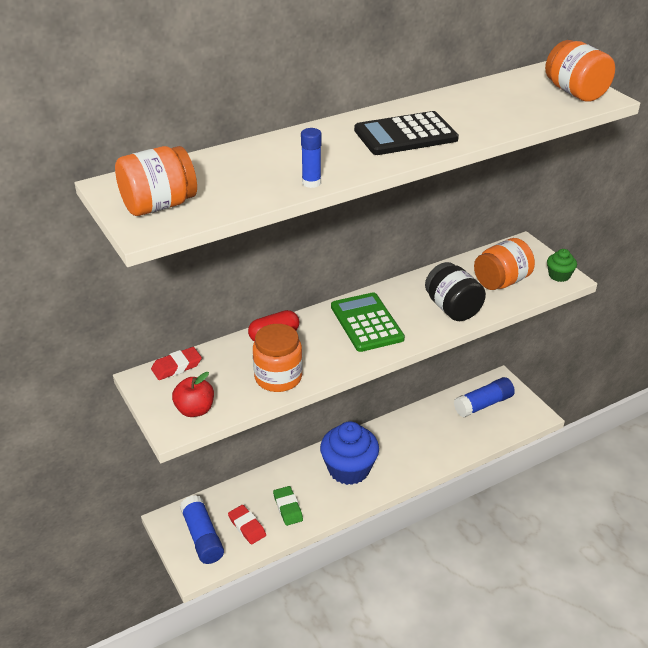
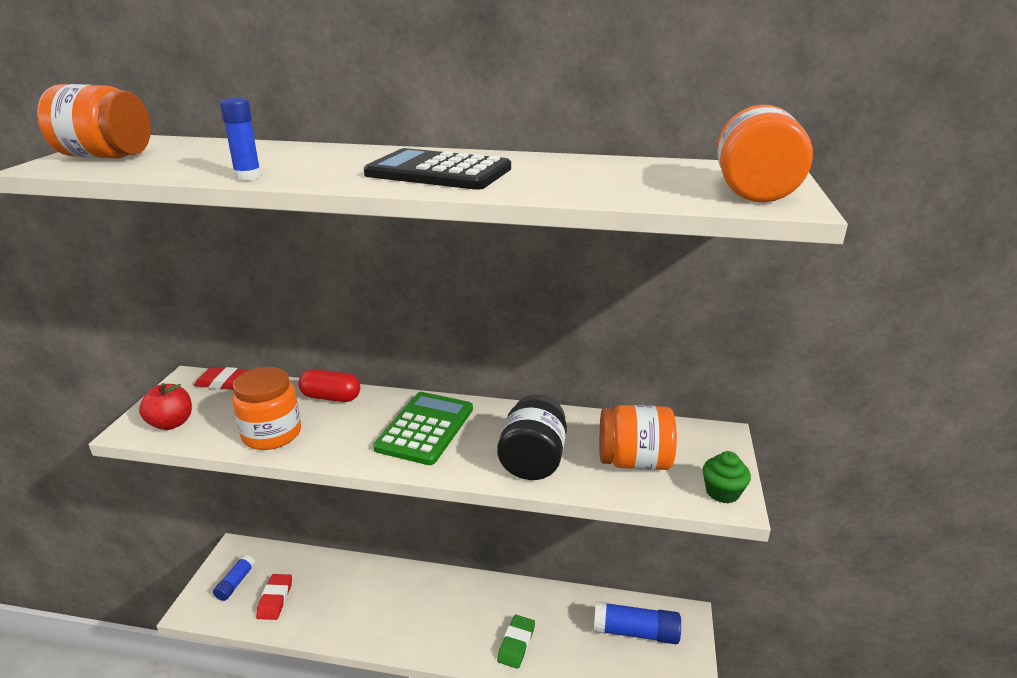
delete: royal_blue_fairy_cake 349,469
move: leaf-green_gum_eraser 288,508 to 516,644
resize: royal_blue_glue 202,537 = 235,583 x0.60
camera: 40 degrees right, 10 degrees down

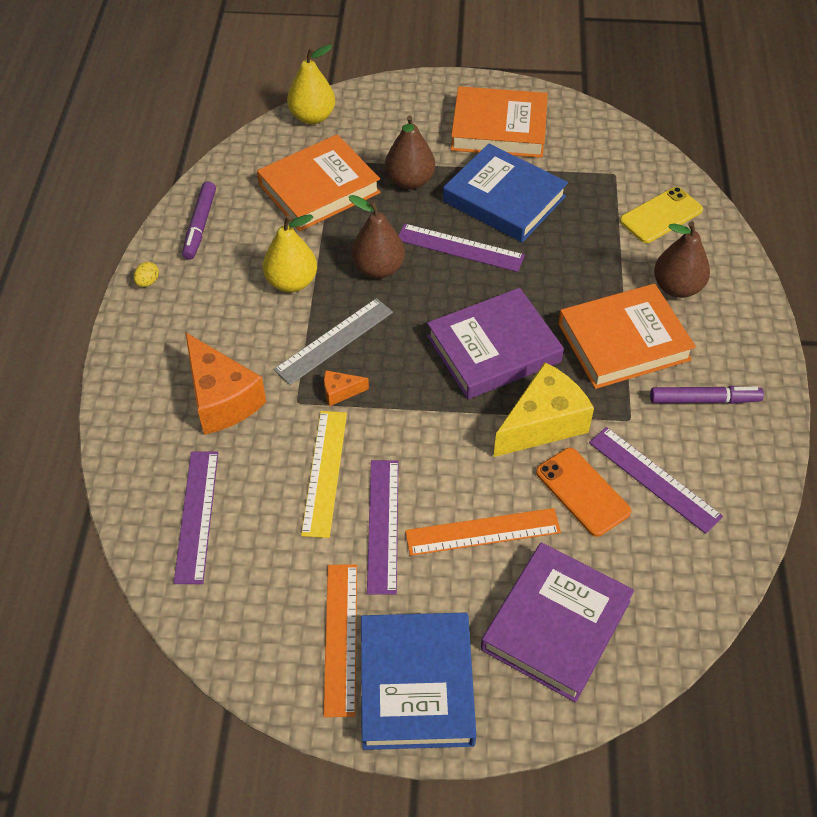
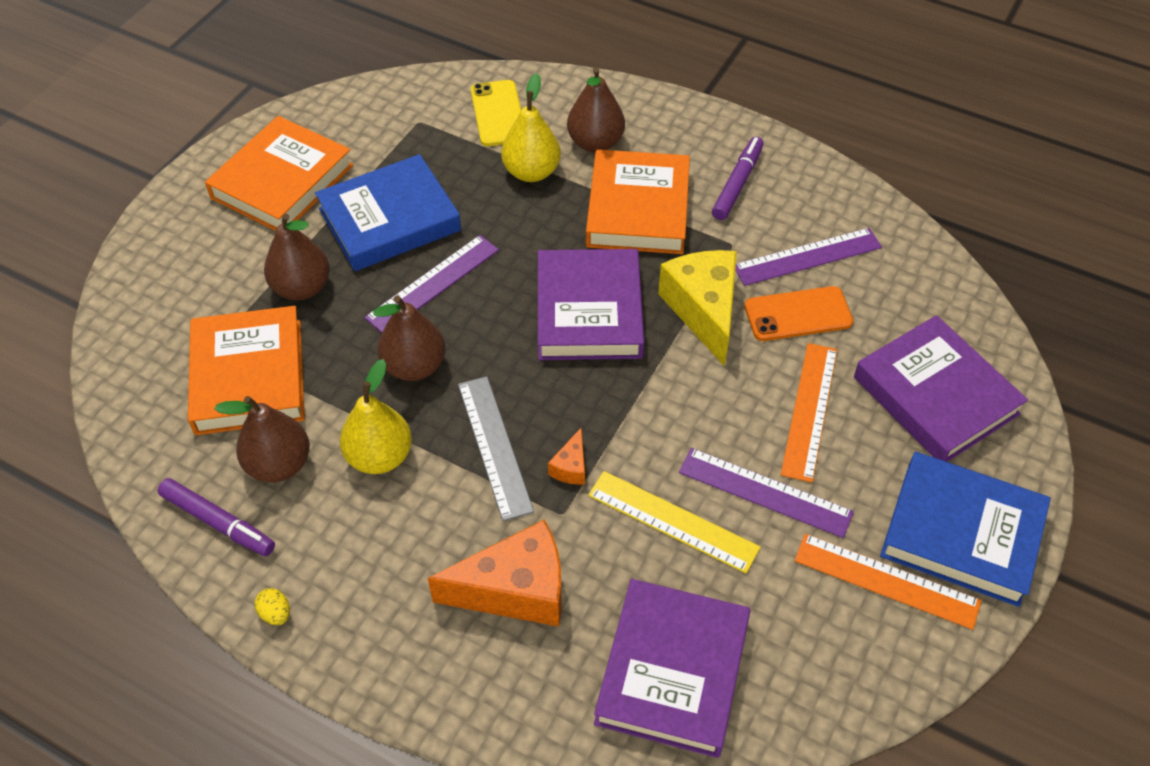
insert: brown_pear_fruit 279,464
move: golden_pear_fruit 312,117 to 531,172
replace: violet_ruler 197,515 to violet_book 672,671
camera: 65 degrees left, 0 degrees up

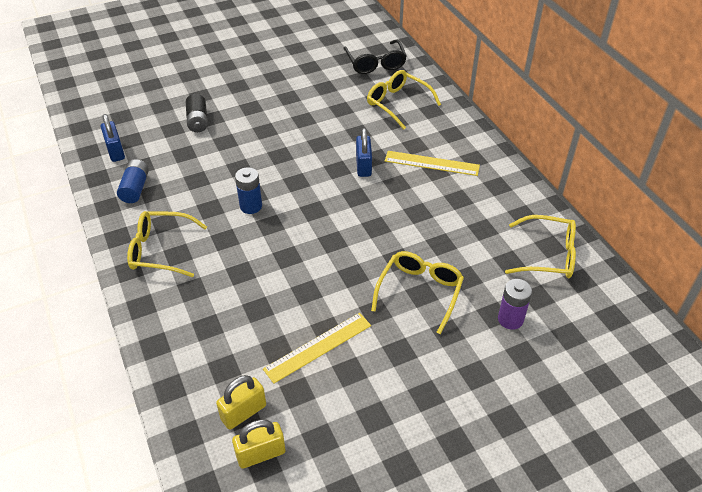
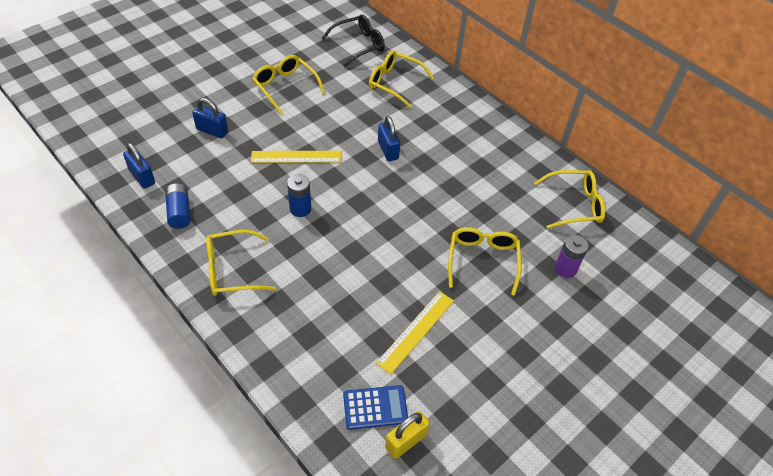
insert: golden_spectacles 285,87
move: golden_ruler 431,163 to 296,157
replace: ebony_battery 198,121 to royal_blue_padlock 212,131; golden_padlock 243,412 to royal_blue_pocket_calculator 375,407
rotate: ebony_spectacles 375,63 = 358,45 90 degrees counterclockwise
camera: 20 degrees left, 5 degrees up

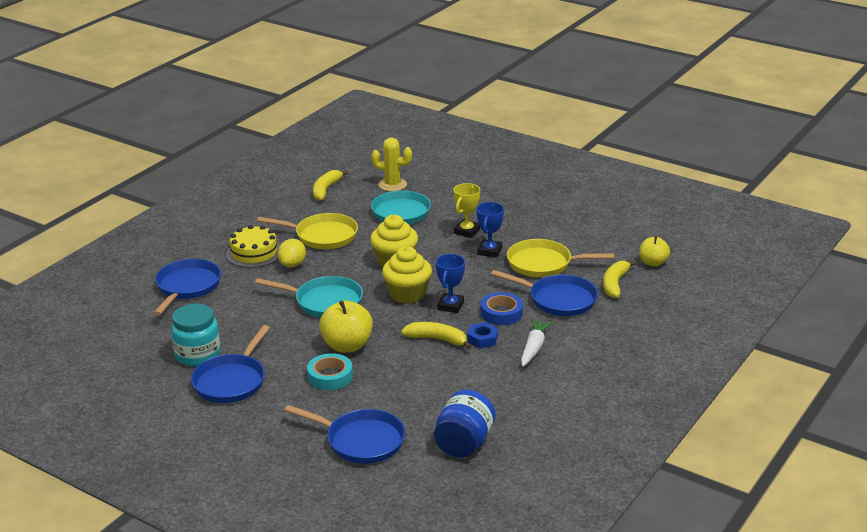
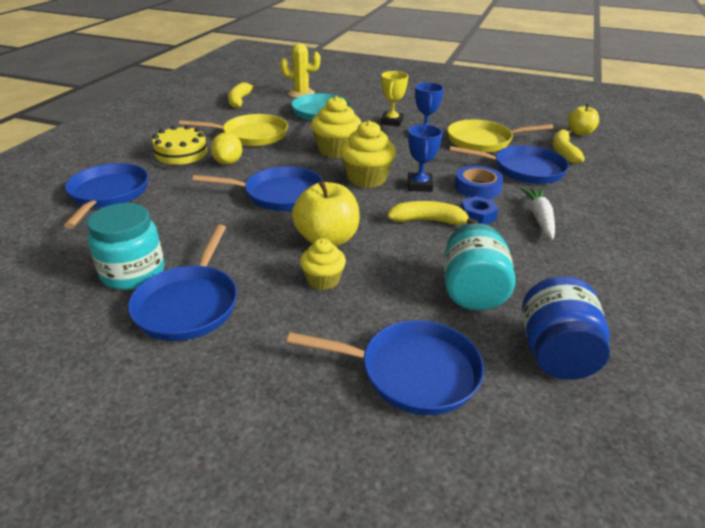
insert: teal_jar 472,291
replace: teal_sticky_tape 330,376 to golden_fairy_cake 323,280
recolor: teal_frying_pan 324,302 to royal_blue_frying_pan 279,194
camera: 15 degrees left, 5 degrees up

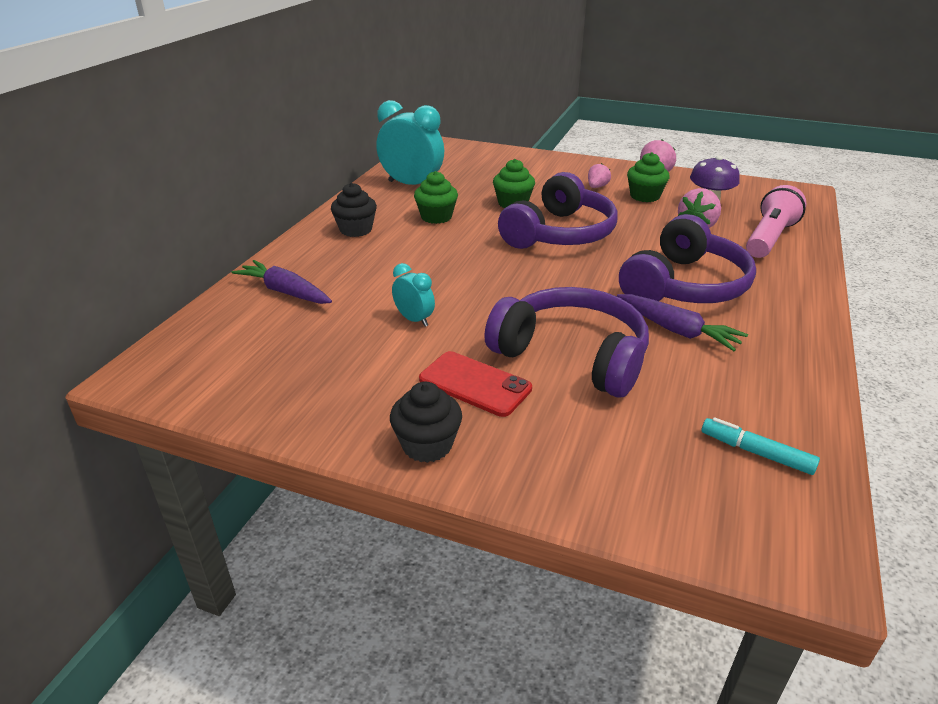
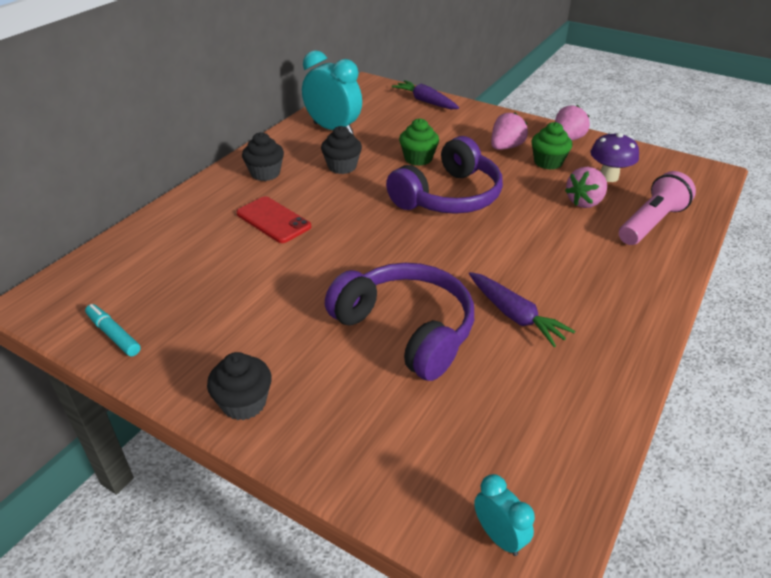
delete: violet_over-ear_headphones 684,285
move: violet_root_vegetable 285,292 to 425,101; teal_bedside_clock 414,319 to 499,536; scarlet_phone 475,384 to 273,220; teal_marker_pen 756,452 to 113,335
recolor: leaf-green_fairy_cake 436,217 to ebony_fairy_cake 342,167
resize: rose-pink_berry 597,187 = 505,147 x1.58
camera: 10 degrees right, 5 degrees up

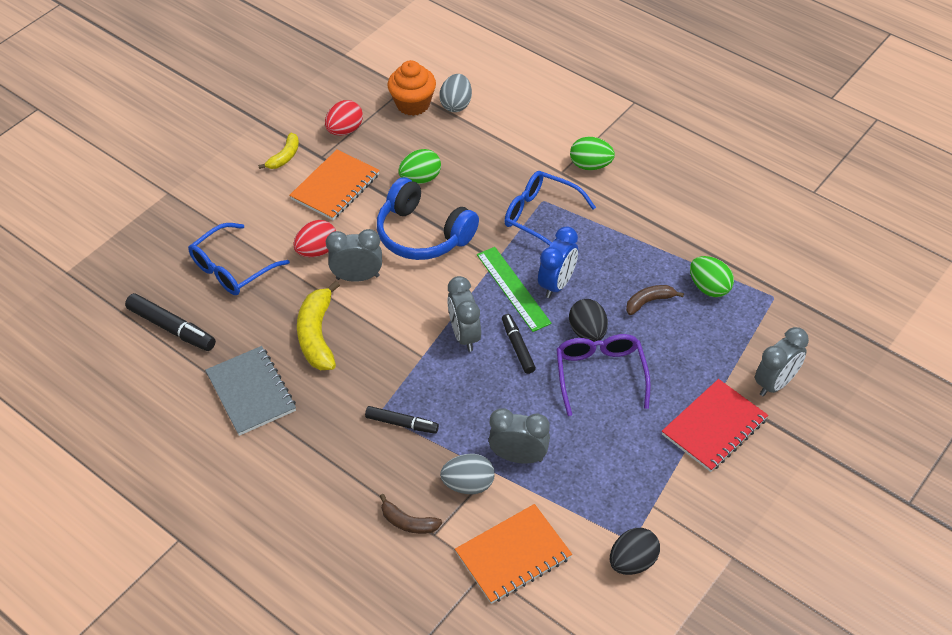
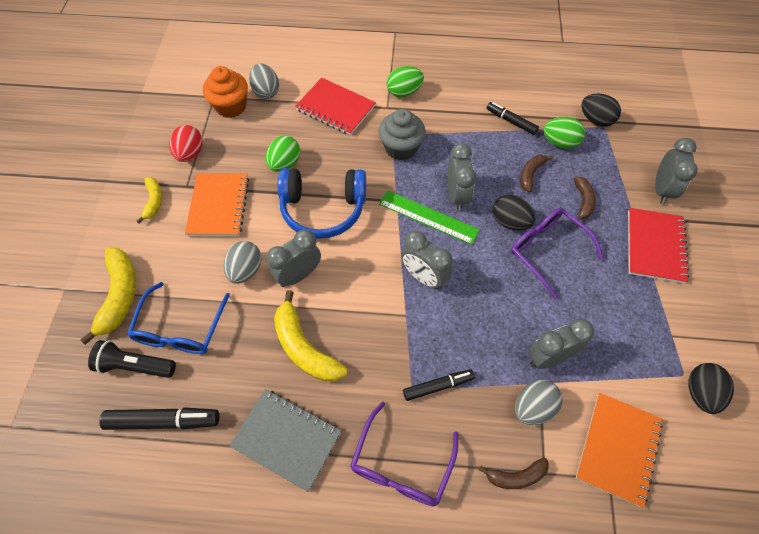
insert: golden_banana 119,296; ebony_flashlight 135,366; scarlet_notebook 335,108; violet_spectacles 401,464; brown_banana 583,201; ebony_egg_shape 595,120
move: ebony_marker_pen 518,347 to 511,121
replace: royal_blue_spectacles 541,216 to grey_fairy_cake 401,148
recolor: scarlet_egg_shape 317,251 to grey_egg_shape 245,270; royal_blue_bedside_clock 557,284 to grey_bedside_clock 457,196
camera: 35 degrees left, 10 degrees up

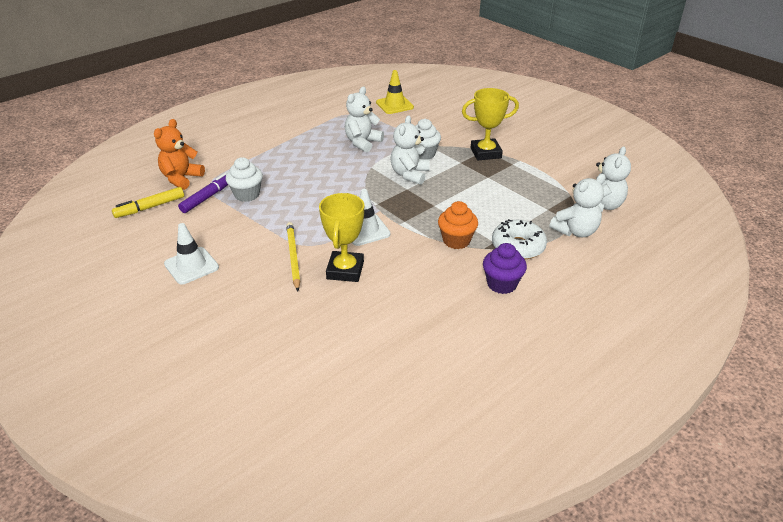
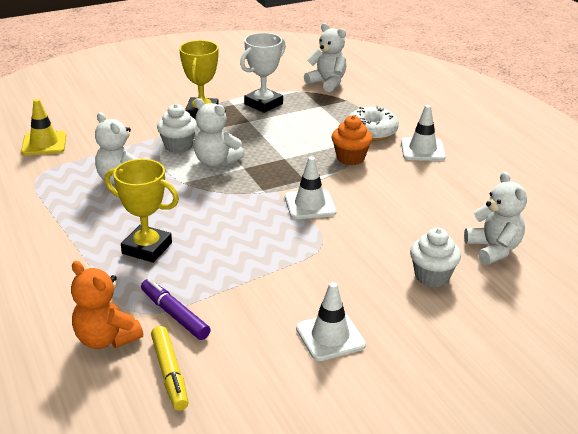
delete: golden_pencil 293,257
insert: white_prize_cup 263,104
move: white_fairy_cake 247,195 to 432,276; golden_prize_cup 345,270 to 147,248; white_stuffed_bear 575,231 to 493,249
replace: violet_fairy_cake 501,284 to white_road_cone 422,150
camera: 75 degrees left, 5 degrees down

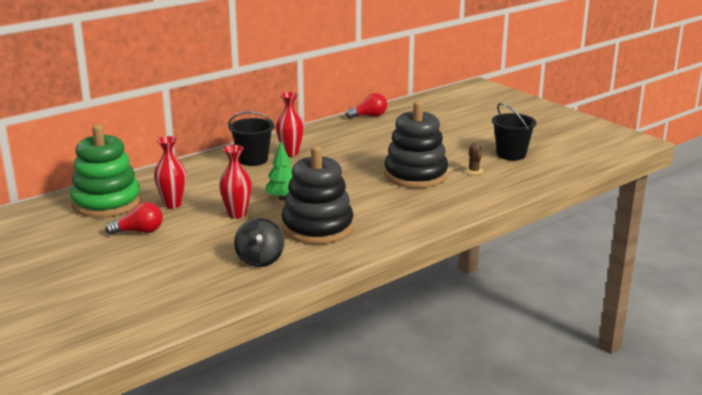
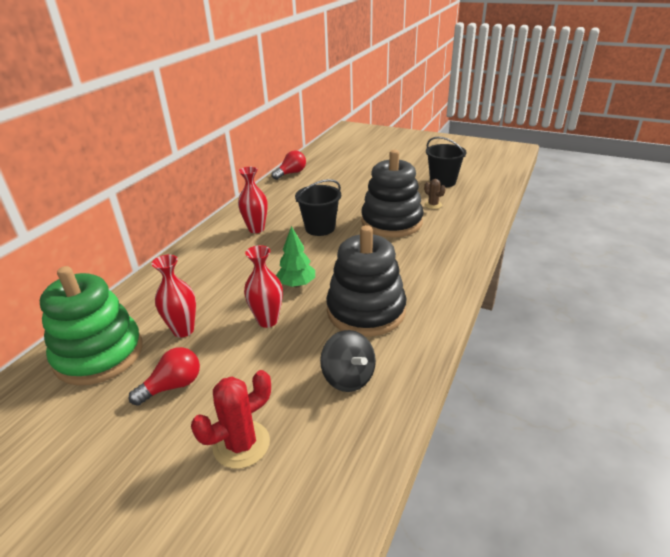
insert: scarlet_cactus 241,444
move: ebony_sand_bucket 253,160 to 320,228
camera: 25 degrees left, 10 degrees up

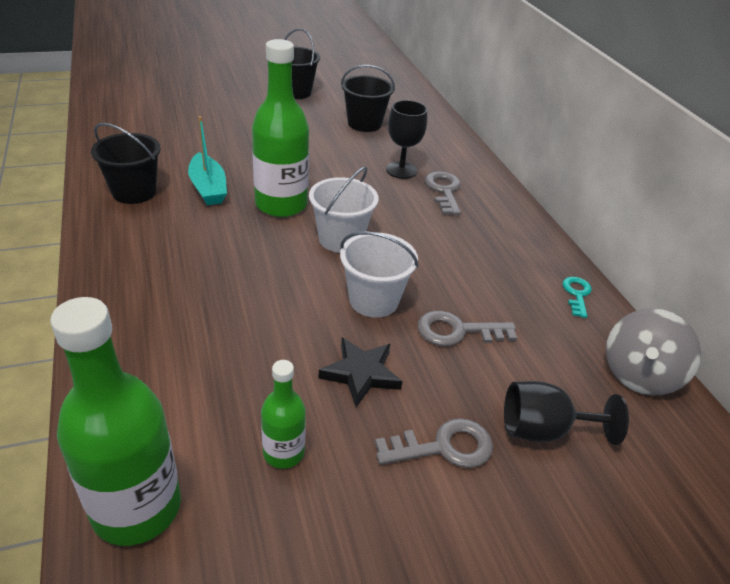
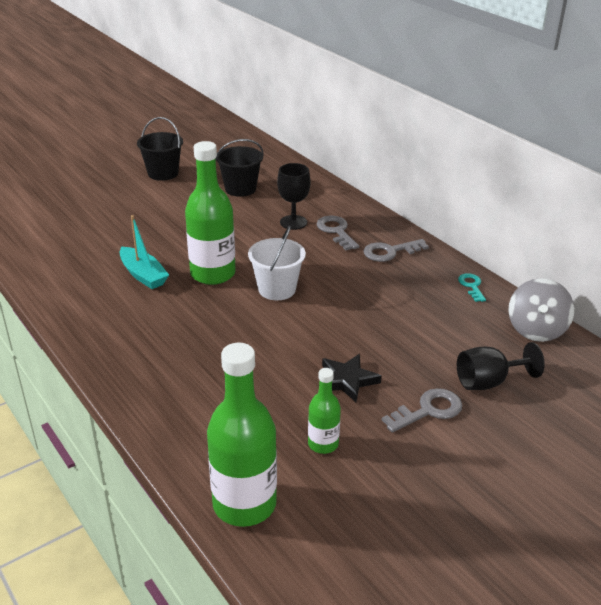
delete: ebony_sand_bucket 134,192; white_sand_bucket 373,300
move: grey_key 457,331 to 390,252
camera: 15 degrees left, 5 degrees down

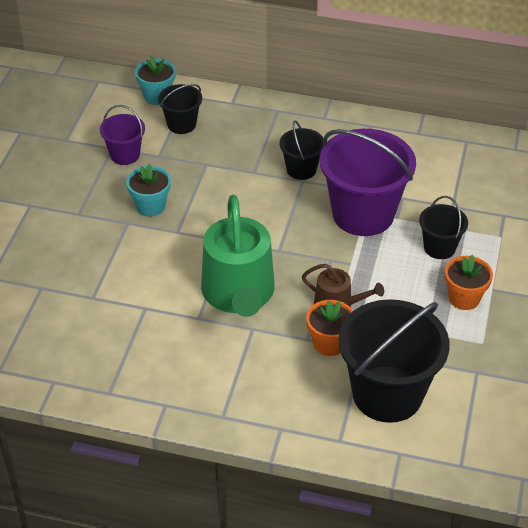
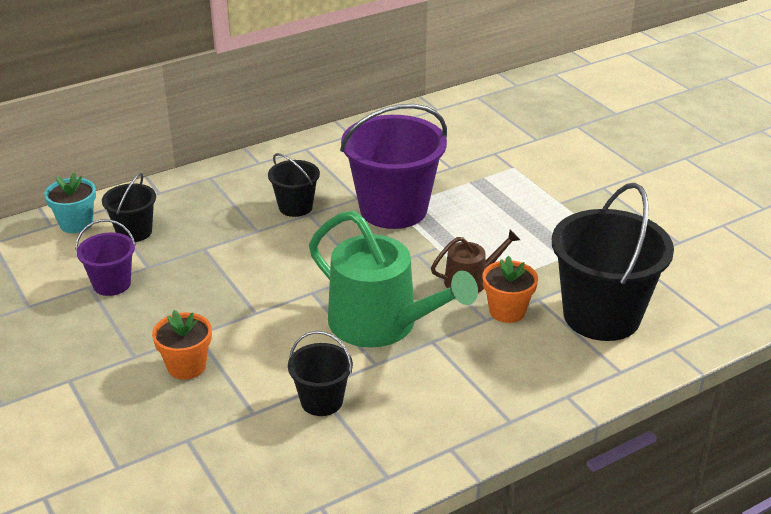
delete: teal_potted_plant 150,206
move: ebony_sand_bucket 439,247 to 321,401; orange-coloured_potted_plant 464,298 to 186,366
camera: 45 degrees left, 10 degrees down

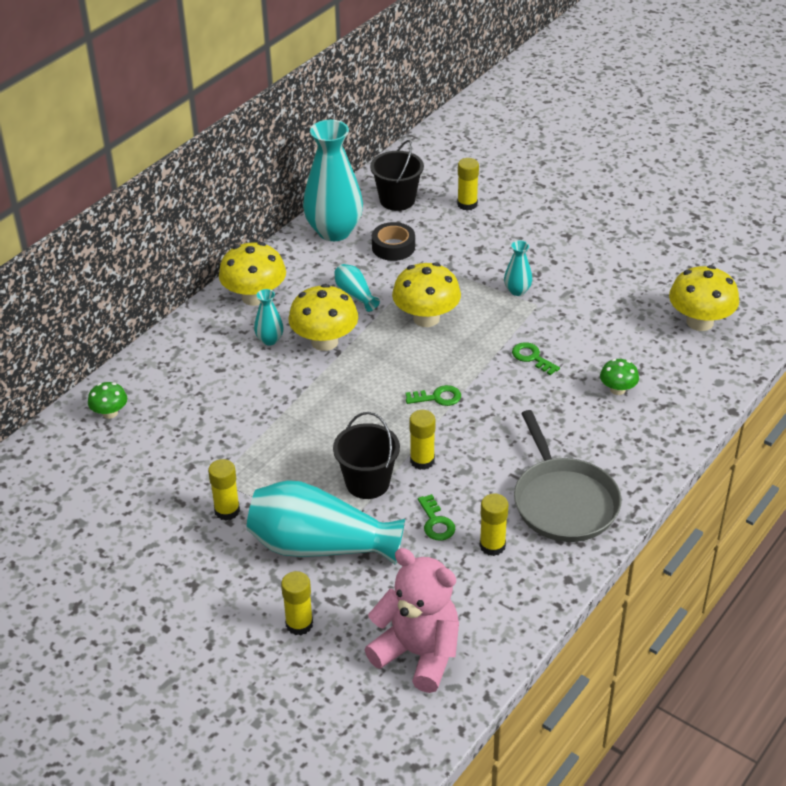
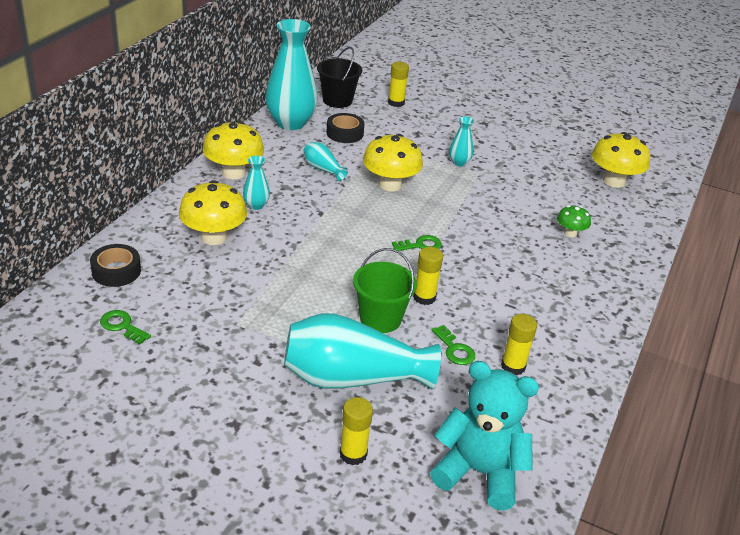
delete: golden_glue 227,511; grey_frying_pan 563,501
move: golden_toadstool 324,341 to 213,237; leaf-green_key 532,357 to 122,326
replace: leaf-green_toadstool 110,413 to ebony_sticky_tape 116,271
recolor: ebony_sand_bucket 367,483 to leaf-green_sand_bucket 380,319; rose-pink_stuffed_bear 418,653 to teal_stuffed_bear 479,472
camera: 15 degrees left, 5 degrees down

